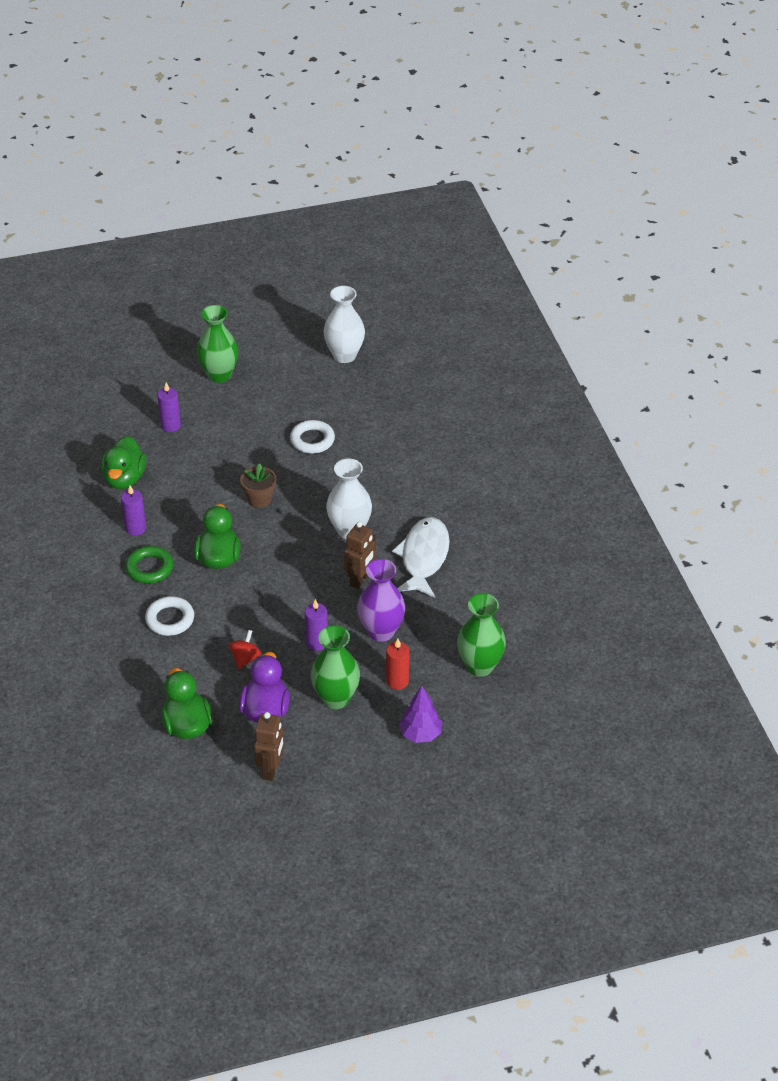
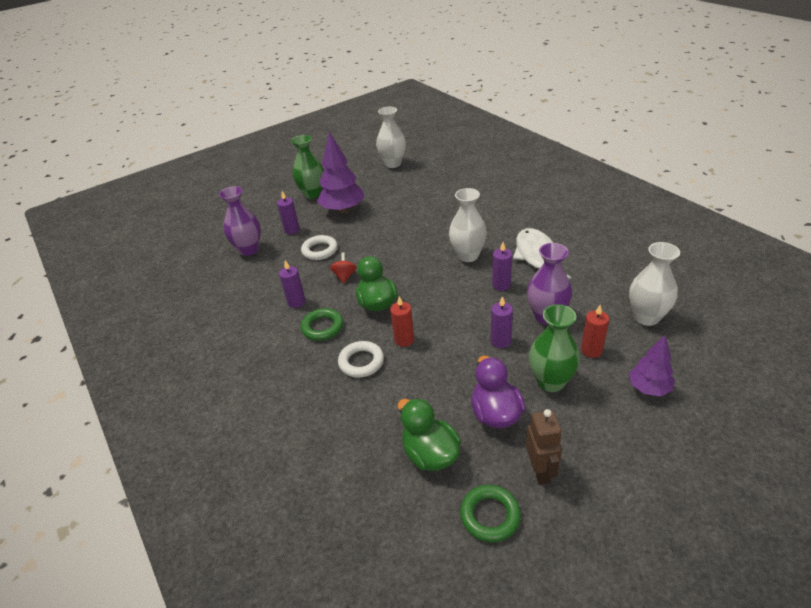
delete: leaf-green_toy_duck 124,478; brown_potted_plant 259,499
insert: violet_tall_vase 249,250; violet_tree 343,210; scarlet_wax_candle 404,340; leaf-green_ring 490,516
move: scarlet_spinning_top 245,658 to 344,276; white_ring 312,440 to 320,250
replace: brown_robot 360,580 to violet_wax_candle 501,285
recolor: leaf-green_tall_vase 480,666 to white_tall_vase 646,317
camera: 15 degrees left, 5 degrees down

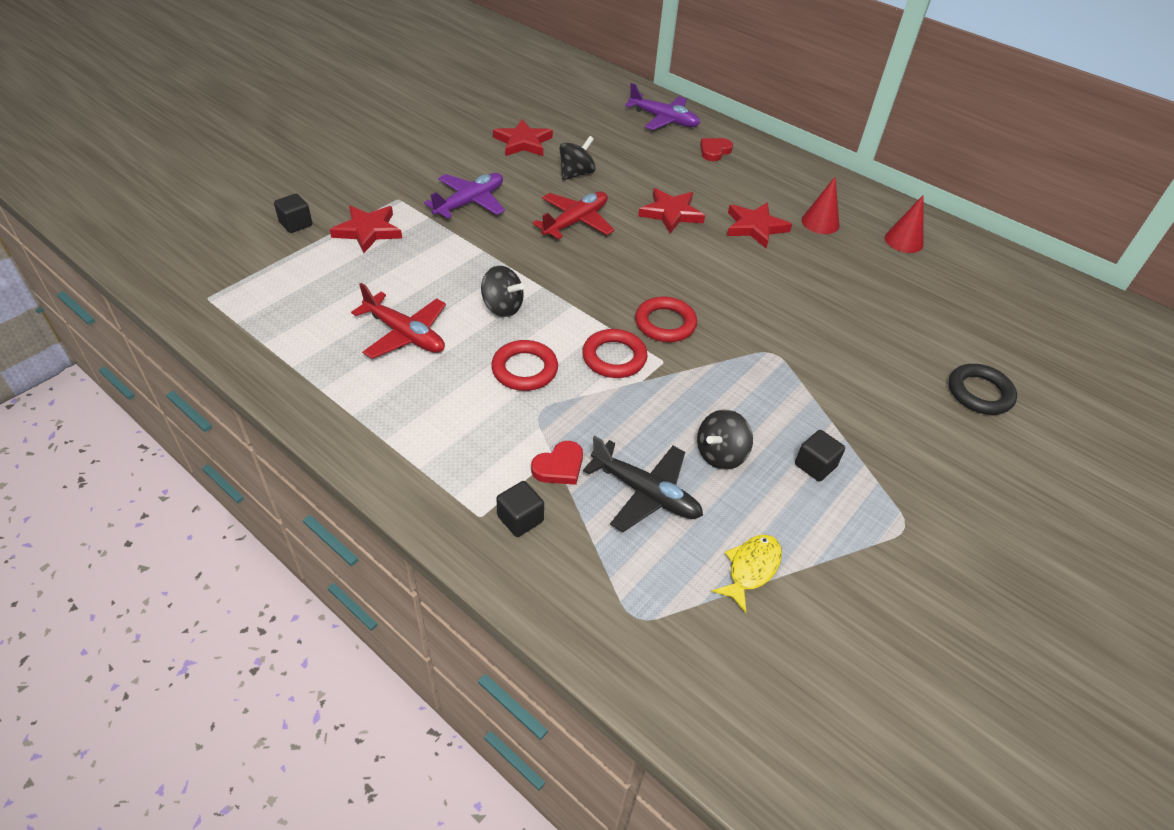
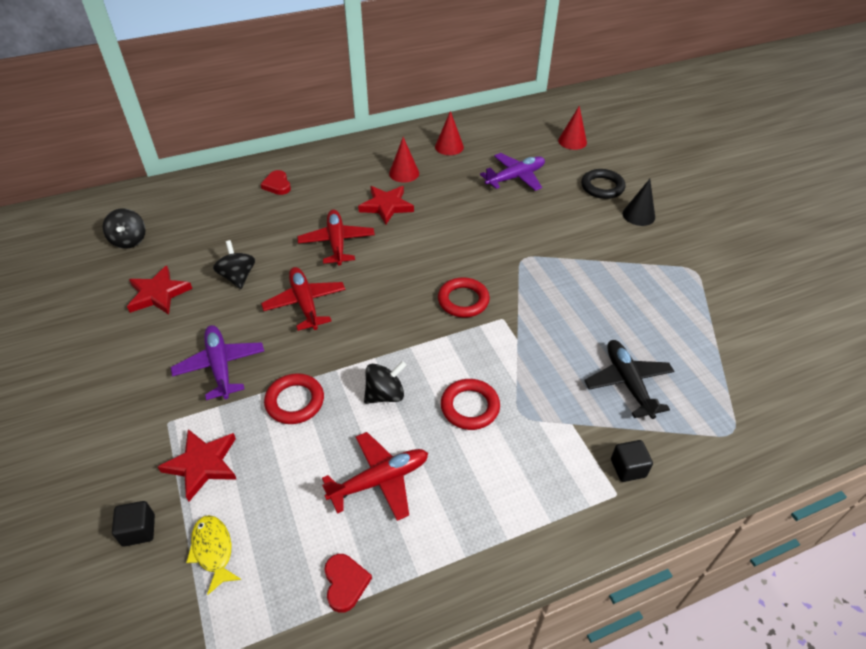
delete: ebony_solid_cube 815,465
insert: scarlet_cone 572,141; ebony_cone 638,215
move: scarlet_heart 559,466 to 345,583; scarlet_ring 614,357 to 295,401; violet_aeroplane 664,120 to 515,177; ebony_spinning_top 720,454 to 129,240; golden_fish 751,569 to 213,550
replace: scarlet_star_shape 671,213 to scarlet_aeroplane 337,242
rotate: ebony_aeroplane 646,493 = 628,383 75 degrees counterclockwise
camera: 60 degrees left, 0 degrees up

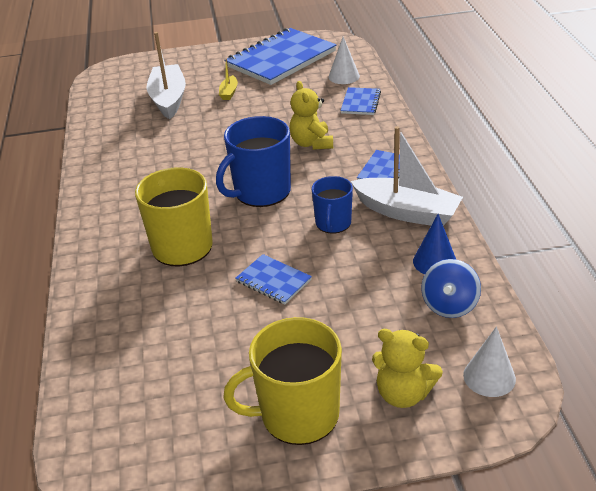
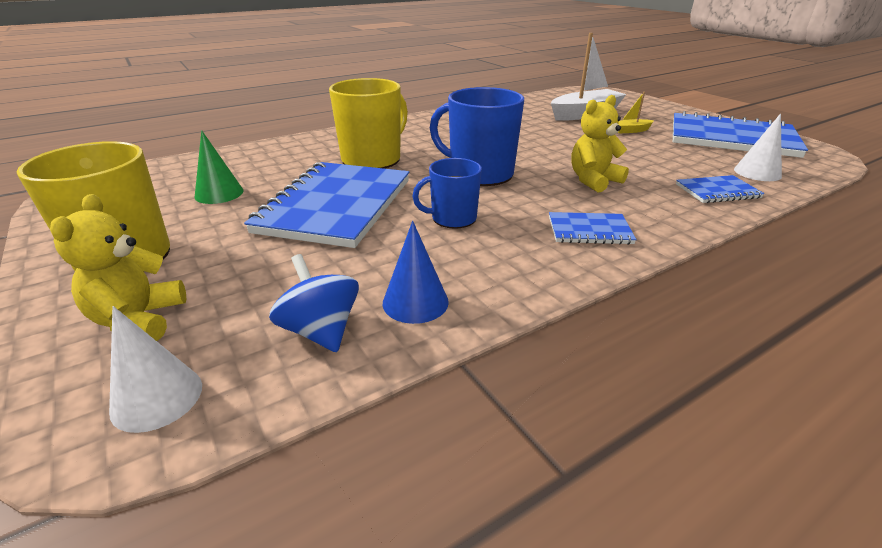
delete: white_toy_boat 407,212
insert: leaf-green_cone 219,193
rotate: royal_blue_spinning_top 449,305 = 321,331 60 degrees clockwise
resize: royal_blue_notebook 273,281 = 336,206 x2.18
camera: 65 degrees right, 5 degrees down

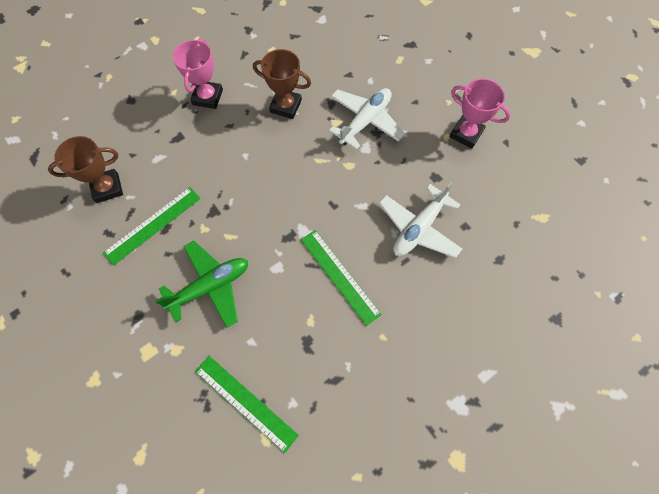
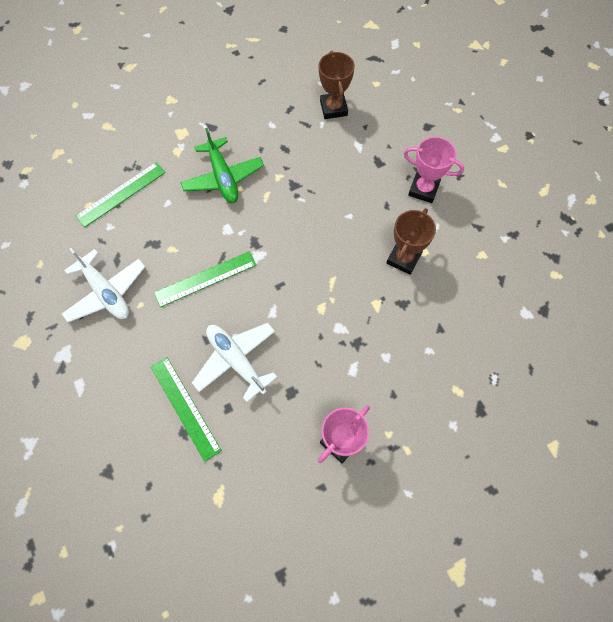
move: leaf-green_ruler 153,225 to 185,407; white_aeroplane 365,121 to 106,292
camera: 100 degrees right, 0 degrees up

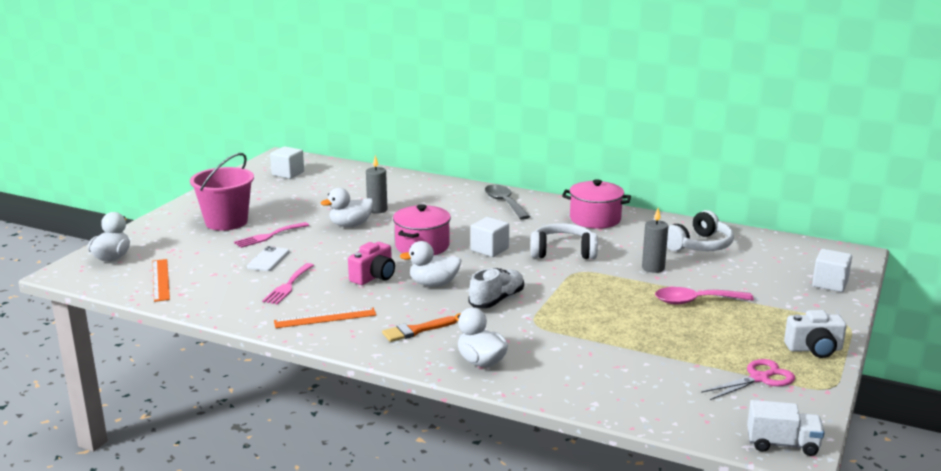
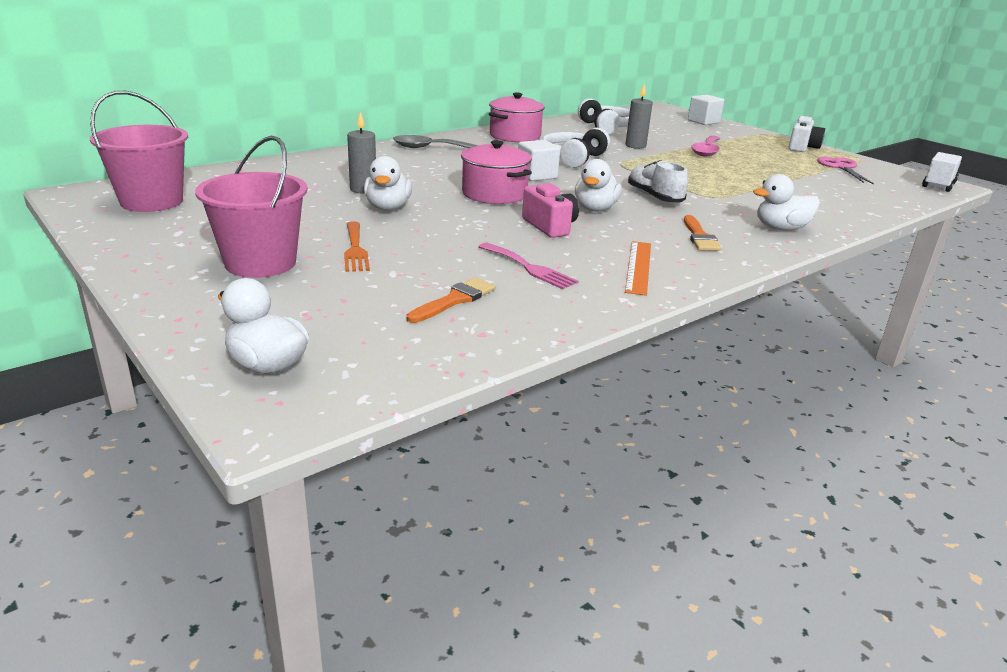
delete: orange-coloured_ruler 160,280; white_phone 268,259
insert: orange-coloured_paint_brush 455,300
replace: white_solid_cube 288,173 to rose-pink_sand_bucket 152,202
recolor: rose-pink_table_fork 269,236 to orange-coloured_table_fork 355,249
camera: 65 degrees left, 5 degrees up

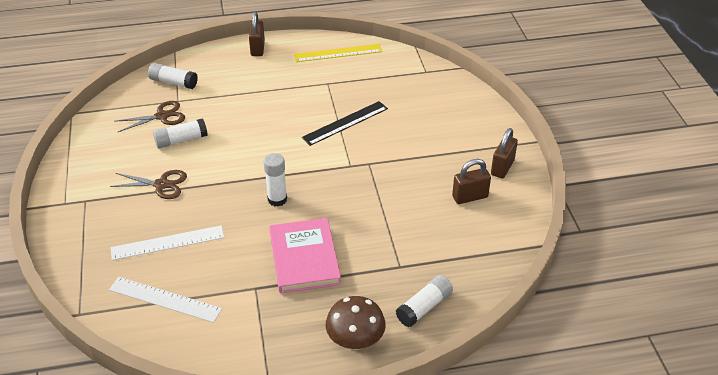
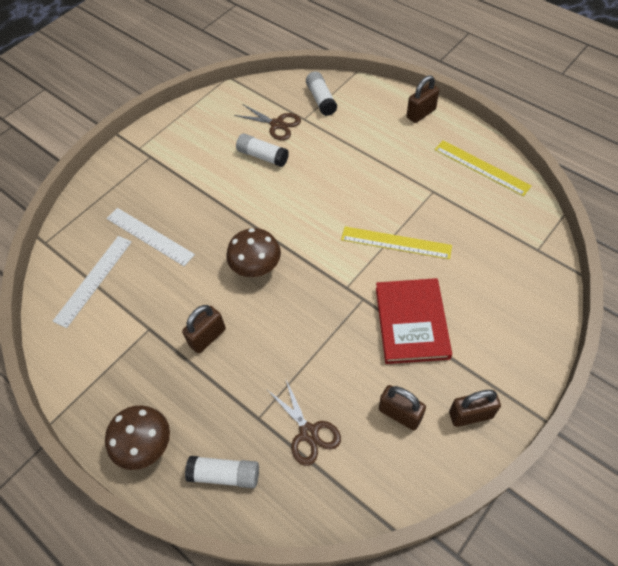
insert: scarlet_book 411,322
move: brown_pair_of_scissors 161,184 to 308,432
replace: white_glue 277,199 to brown_toadstool 256,267; rose-pink_book 304,258 to brown_padlock 207,337
recolor: ebony_ruler 345,123 to golden_ruler 396,243
rotate: white_ruler 165,299 = 93,280 45 degrees clockwise
camera: 55 degrees right, 15 degrees up

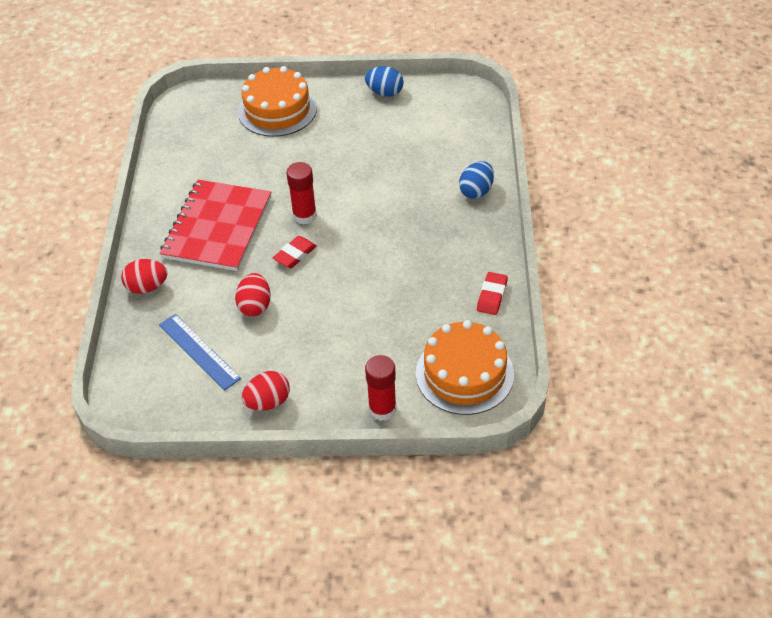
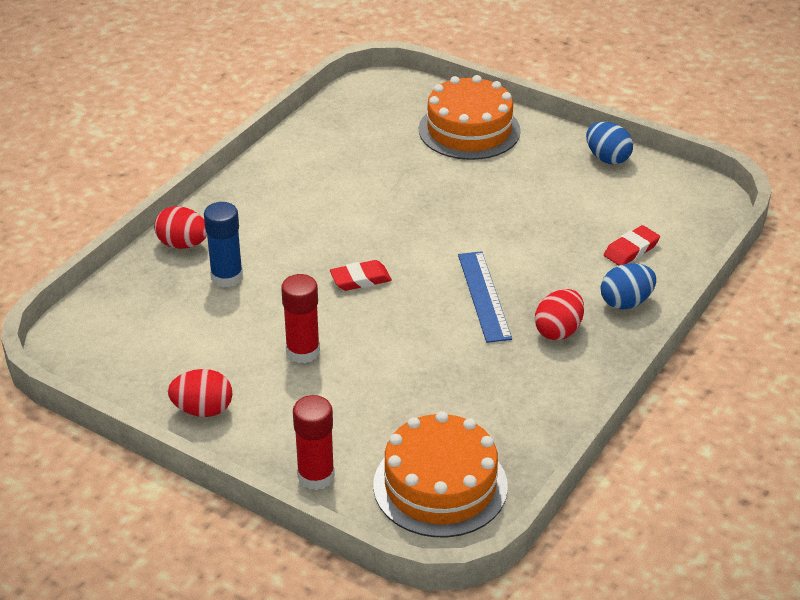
delete: scarlet_notebook 217,227
insert: royal_blue_glue 227,277
move: royal_blue_ruler 199,351 to 484,296; scarlet_egg_shape 255,306 to 558,331; scarlet_glue 304,215 to 303,352; scarlet_gum_eraser 492,296 to 631,250
camera: 30 degrees right, 10 degrees down

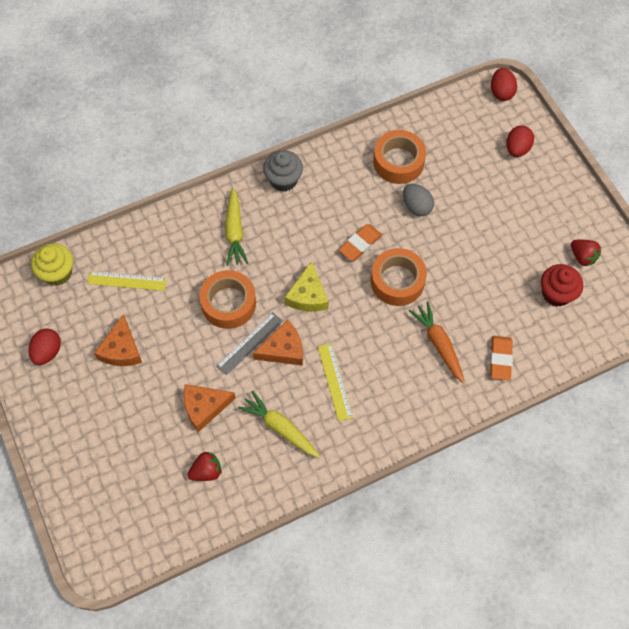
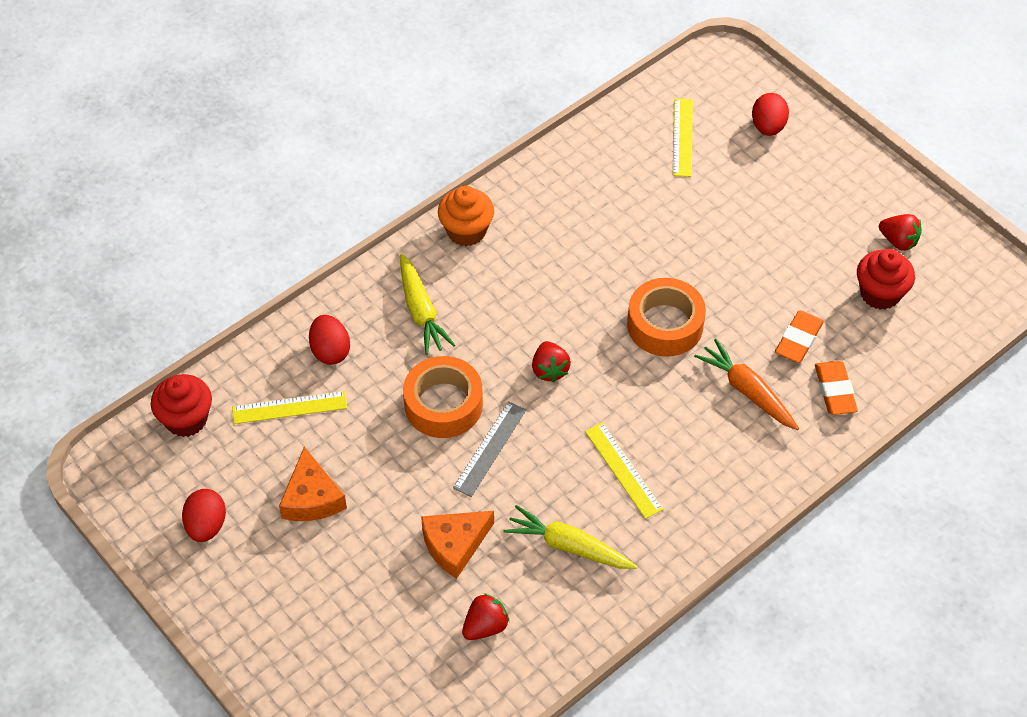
delete: orange-coloured_piece_of_cheese 283,349; orange-coloured_sticky_tape 398,162; grey_egg_shape 416,207
insert: golden_ruler 683,137
move: orange-coloured_gum_eraser 360,244 to 798,340; scarlet_egg_shape 501,92 to 330,351
replace: golden_piece_of_cheese 308,295 to scarlet_berry 549,370
recolor: golden_fairy_cake 58,273 to scarlet_fairy_cake 186,419; grey_fairy_cake 283,180 to orange-coloured_fairy_cake 466,231
camera: 15 degrees left, 10 degrees down

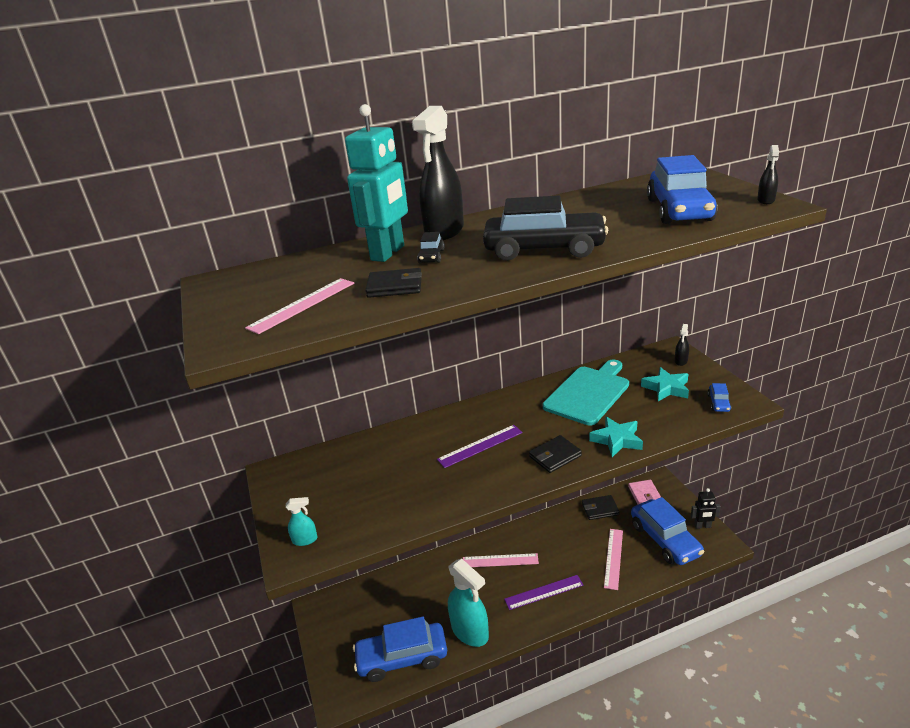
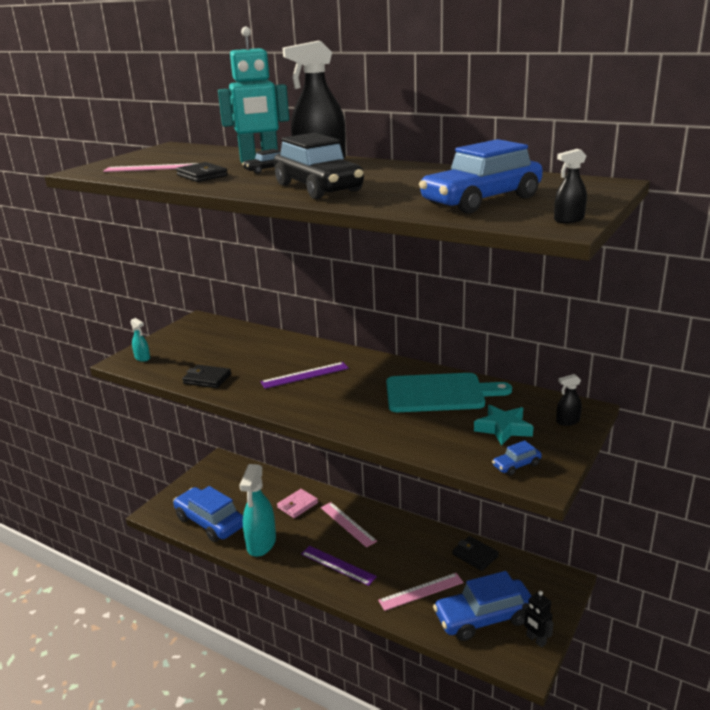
delete: teal_star_shape 616,440
move: ebony_wallet 555,456 to 207,379; rose-pink_wallet 645,495 to 297,505
rotate: violet_ruler 480,446 = 304,375 45 degrees counterclockwise; royal_blue_toy_car 665,539 = 484,618 45 degrees clockwise
camera: 50 degrees right, 5 degrees down

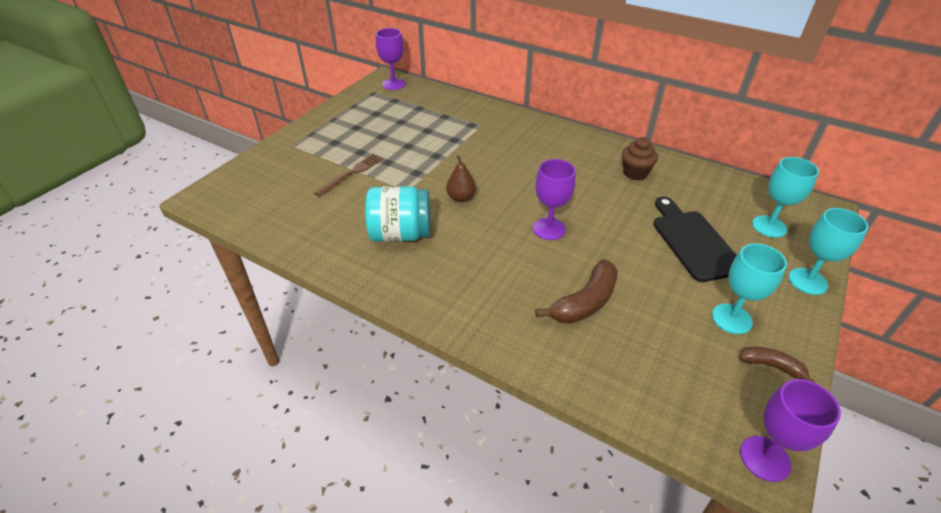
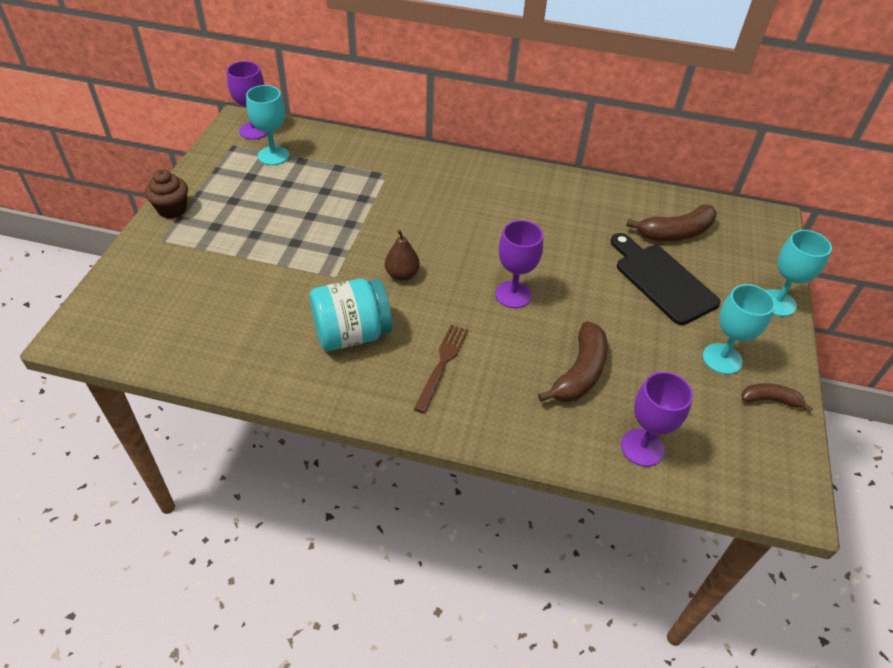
insert: brown_banana 676,233
move: brown_table_fork 351,174 to 442,364; brown_fairy_cake 635,173 to 172,209; violet_wine_glass 765,458 to 642,447; teal_wine_glass 769,226 to 273,156
camera: 20 degrees left, 5 degrees up

